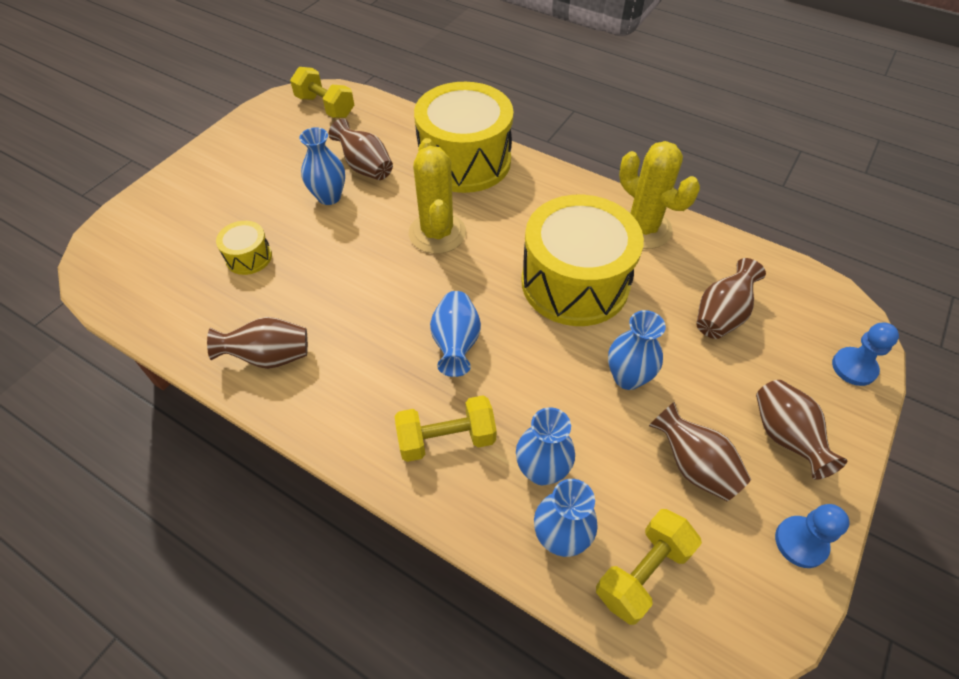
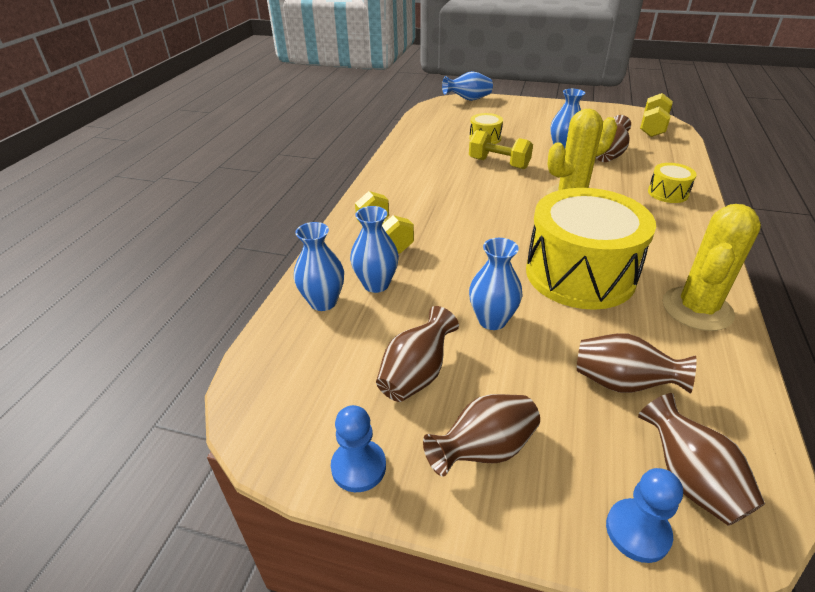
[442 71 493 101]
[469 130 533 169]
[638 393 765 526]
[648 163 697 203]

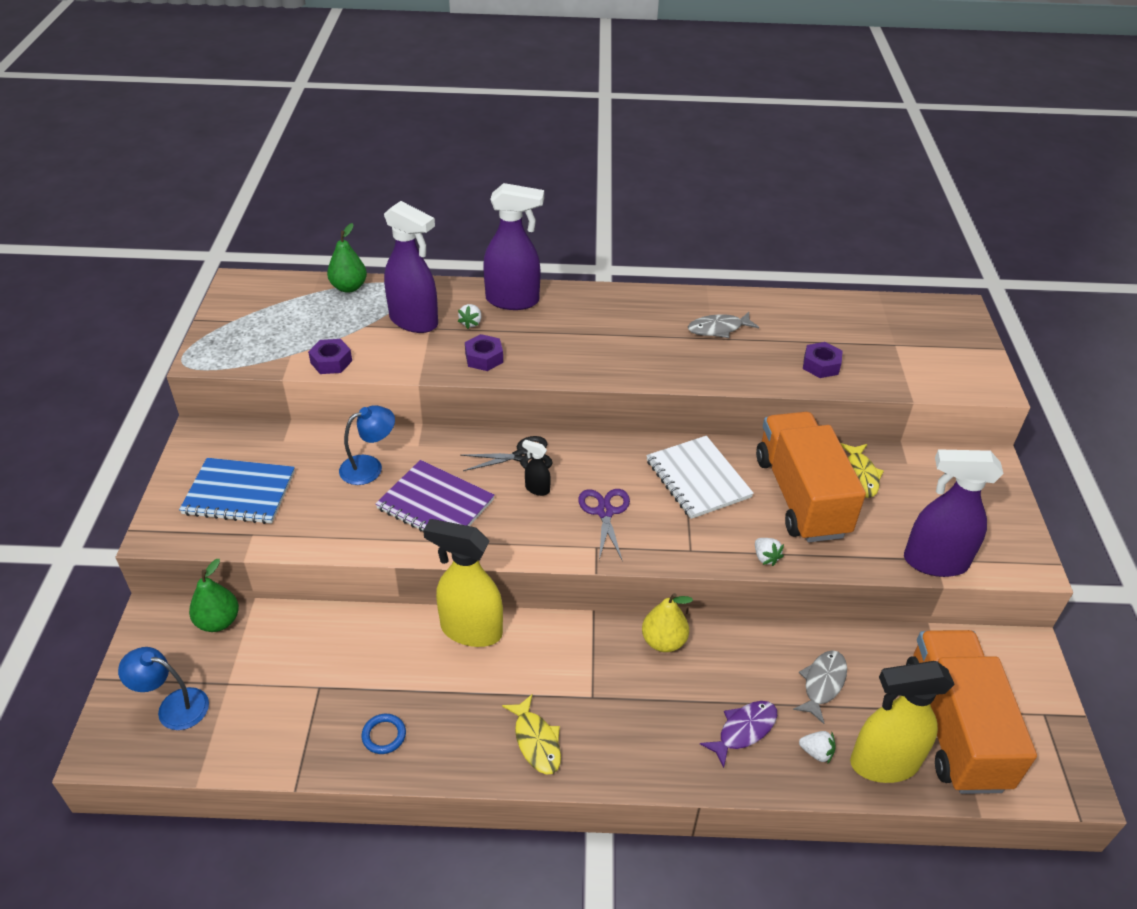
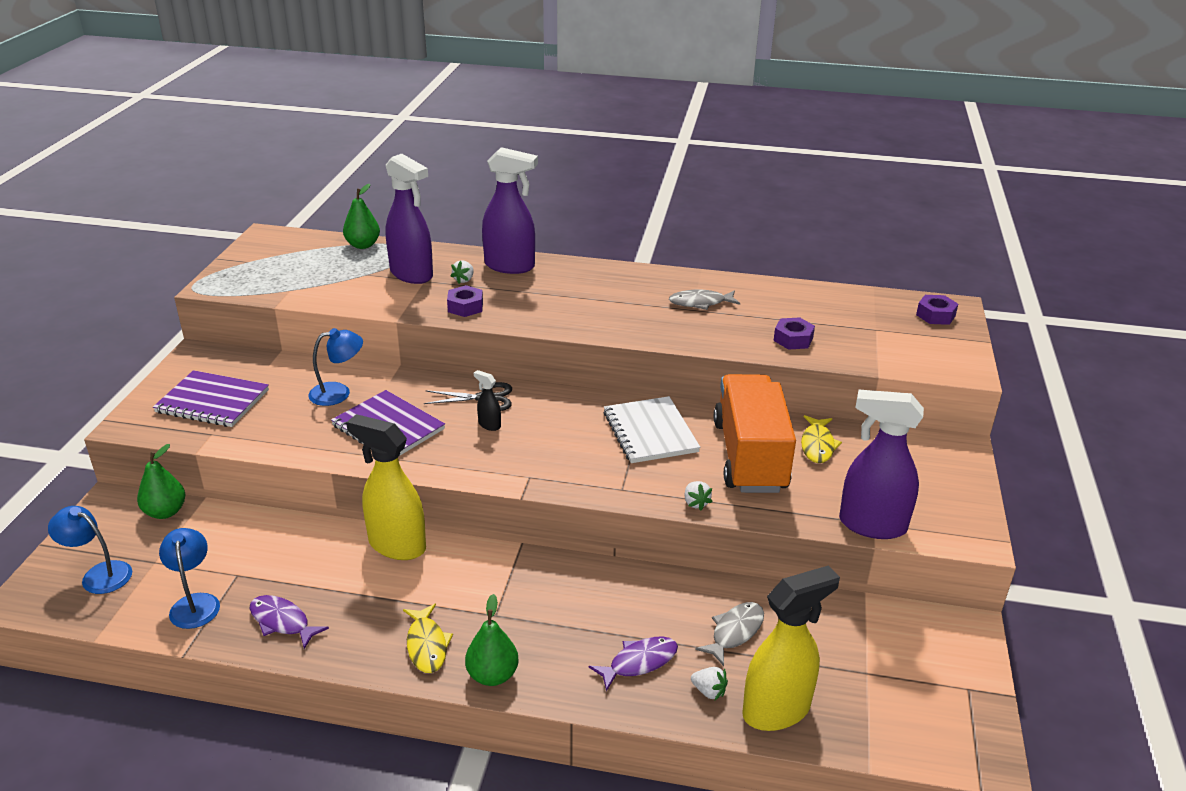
[153 370 269 427]
[159 528 220 629]
[250 595 329 649]
[465 594 519 686]
[742 566 840 731]
[916 295 958 325]
[578 489 630 561] (first image)
[642 593 693 652] (first image)
[906 630 1037 794] (first image)

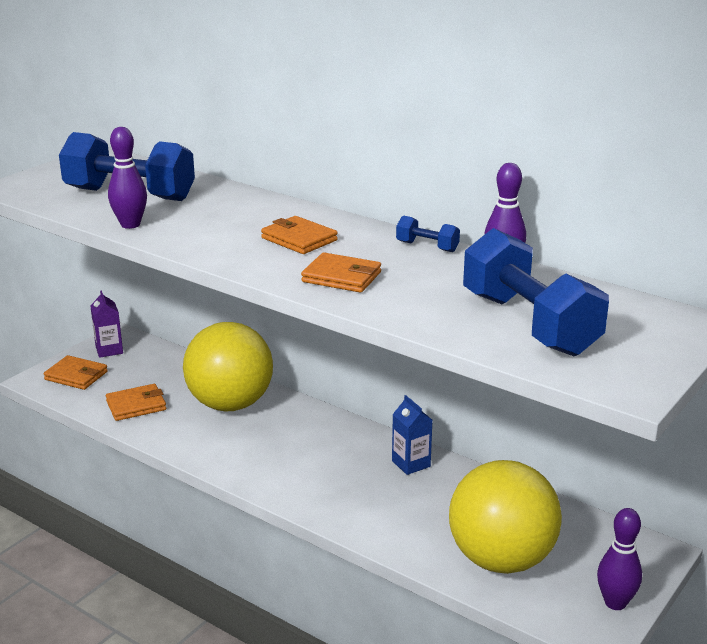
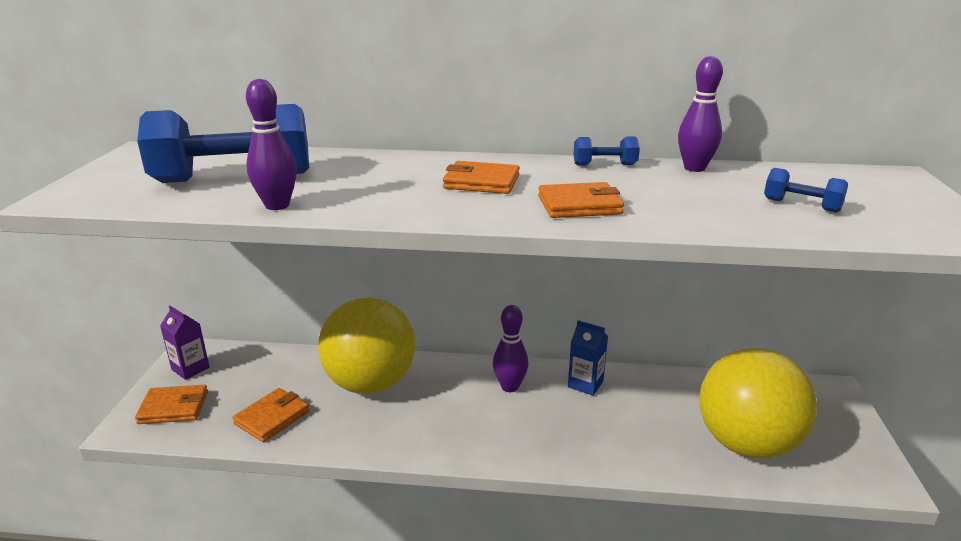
[493 305 528 392]
[764 168 848 213]

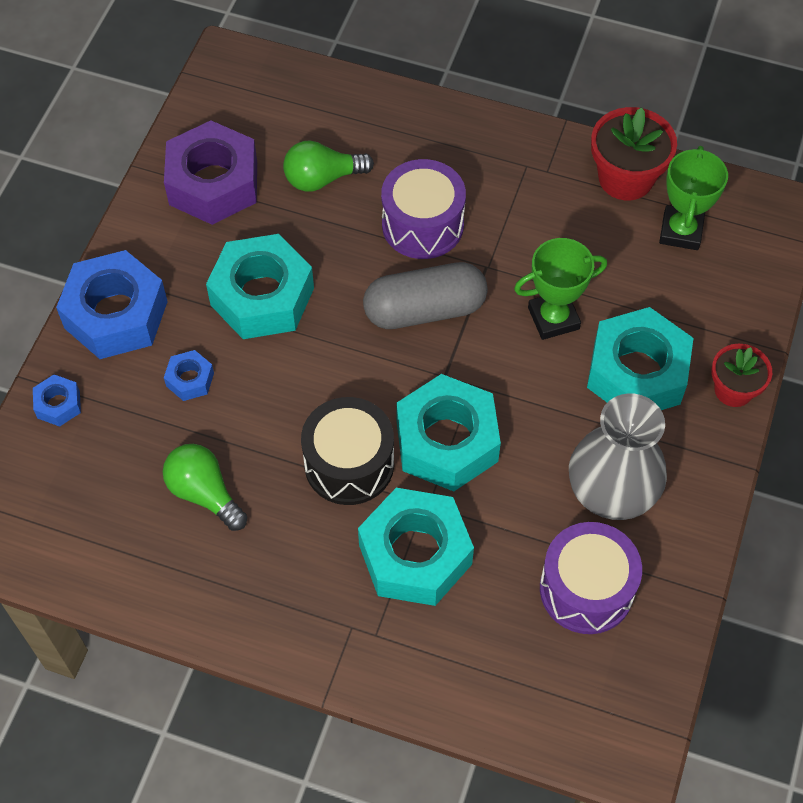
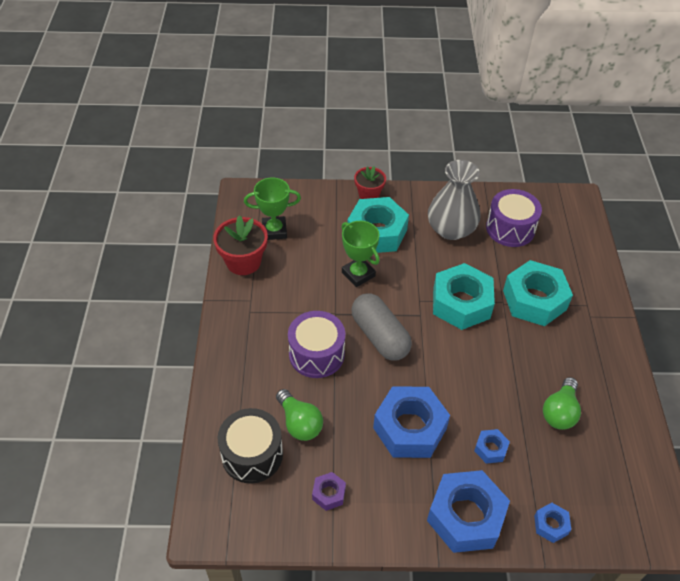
[217 408 283 484]
[312 472 346 511]
[373 386 450 458]

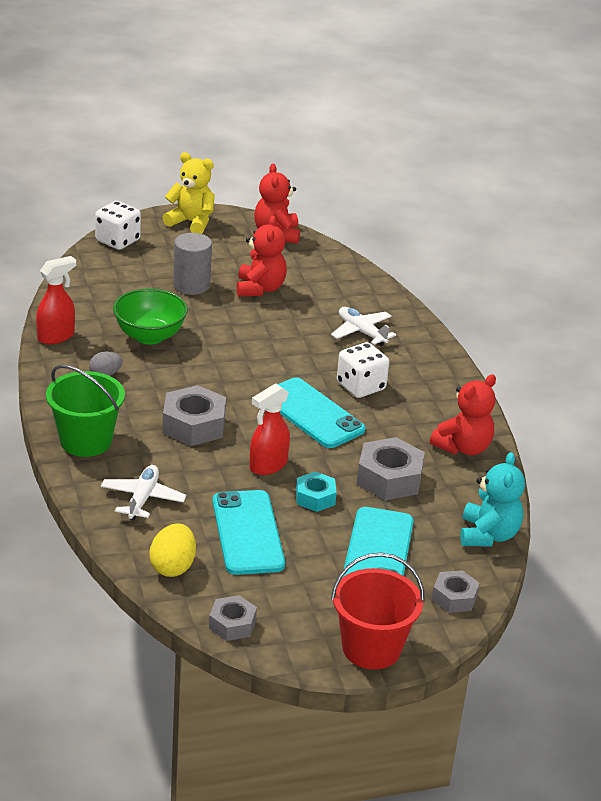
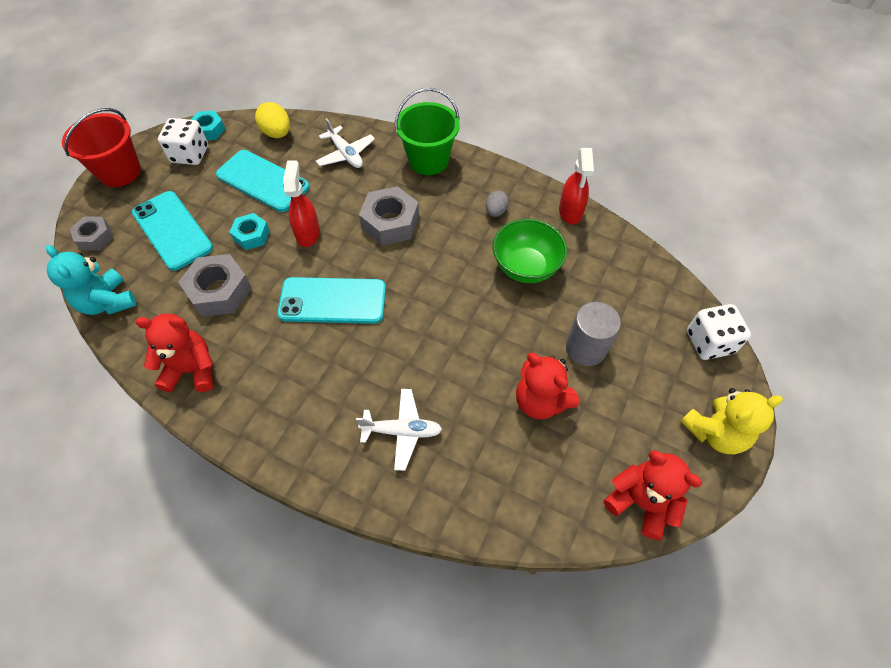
[135 313 213 392]
[158 118 208 165]
[191 111 225 140]

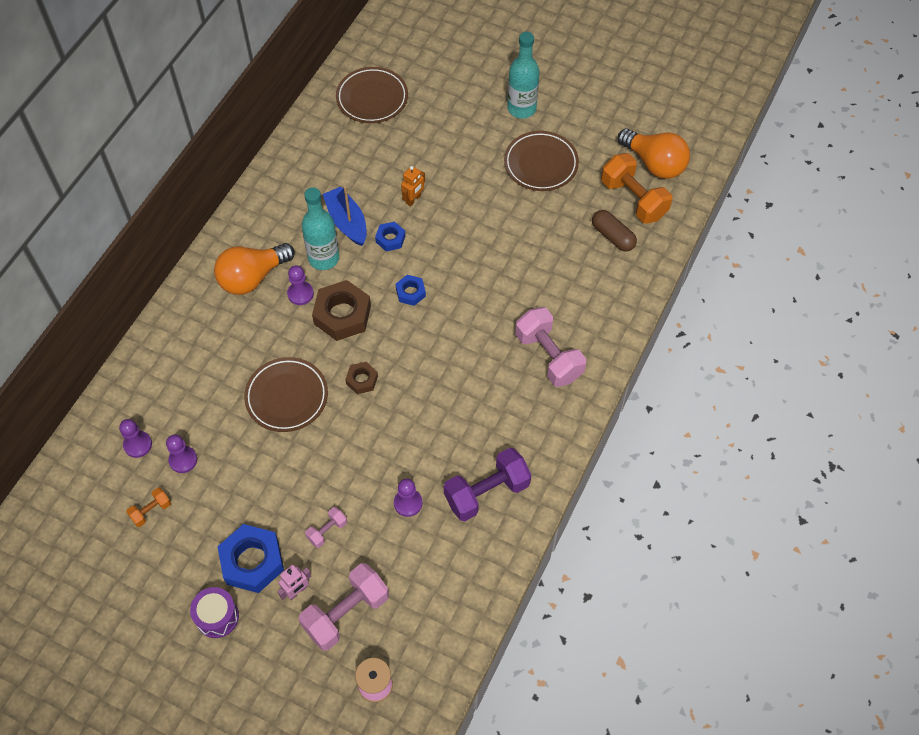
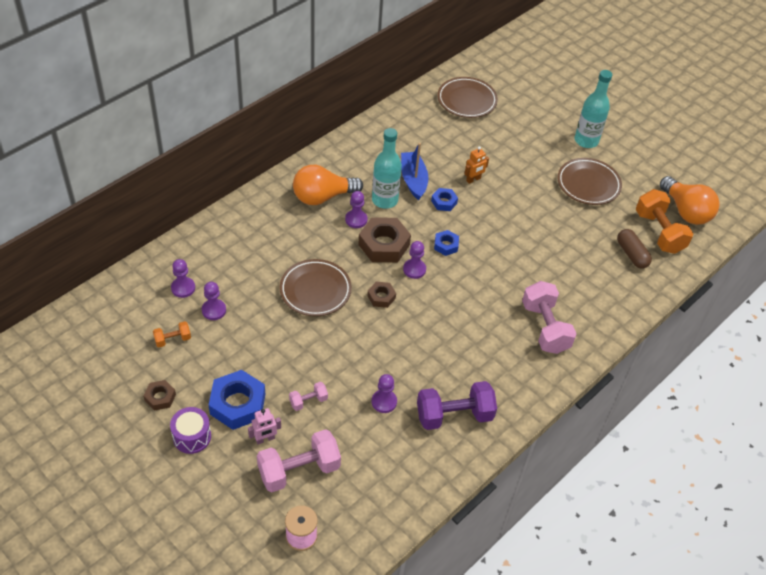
[143 380 176 411]
[403 241 426 279]

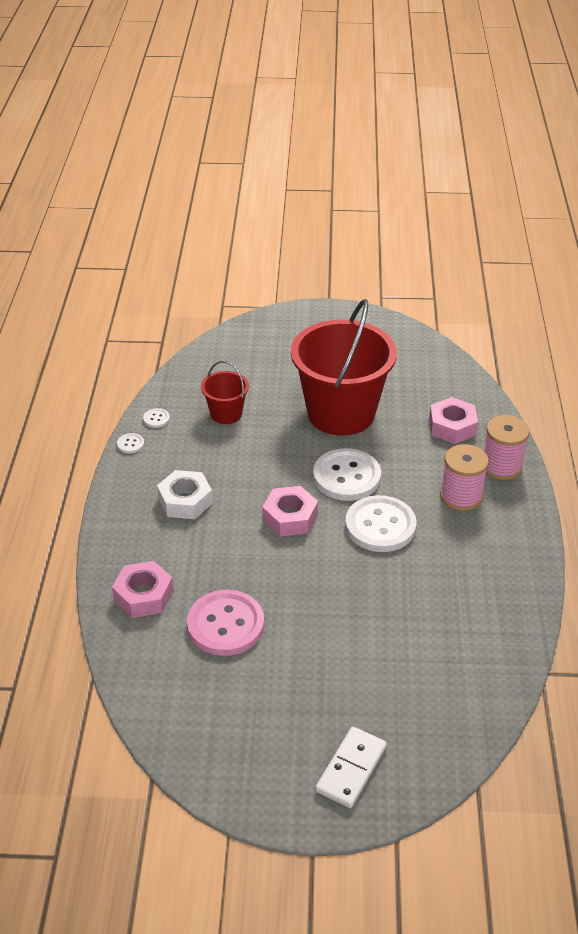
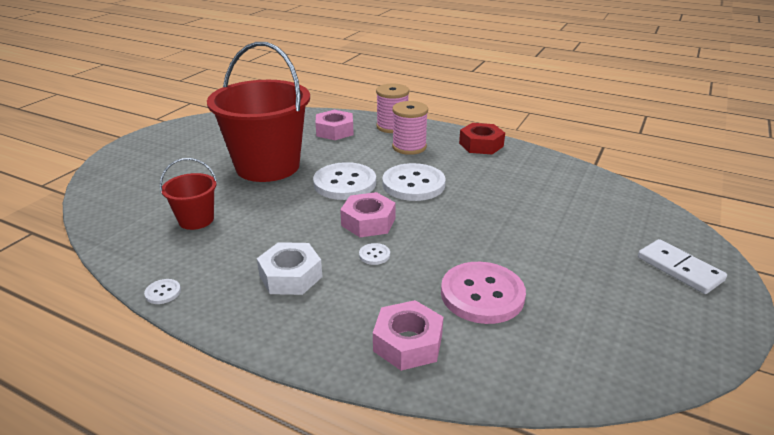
[359 243 390 265]
[459 123 505 154]

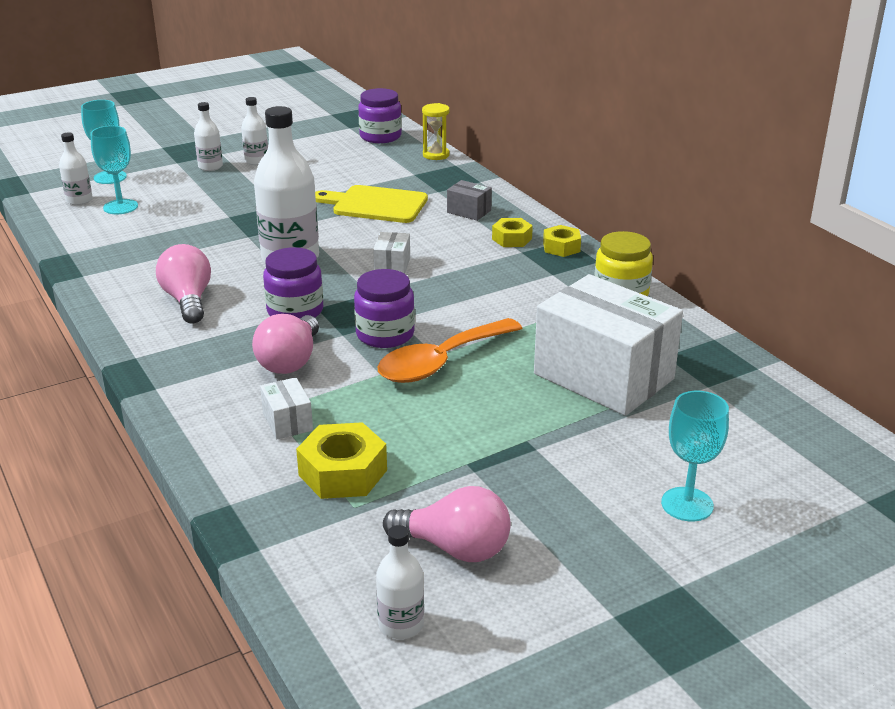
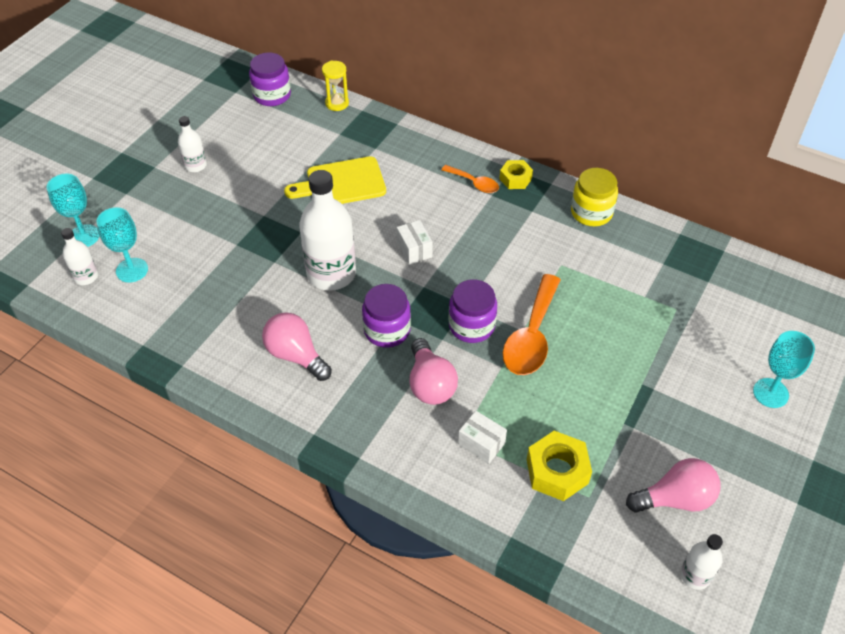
[442 165 499 193]
[194 102 223 171] (first image)
[447 180 492 221] (first image)
[534 274 683 416] (first image)

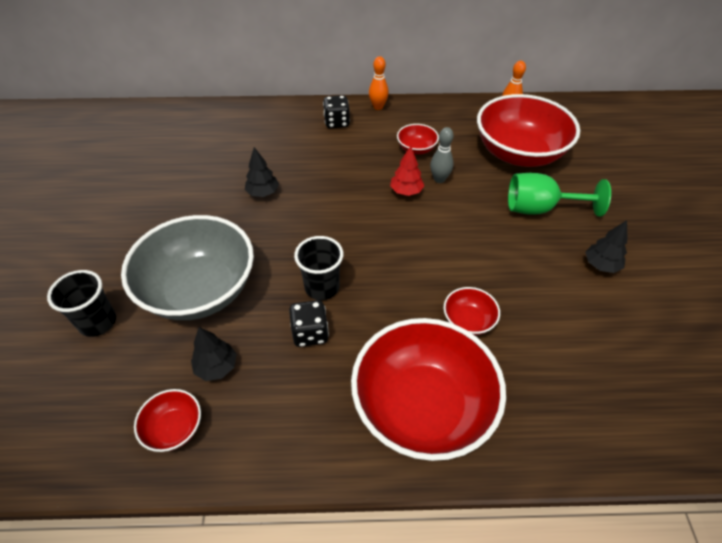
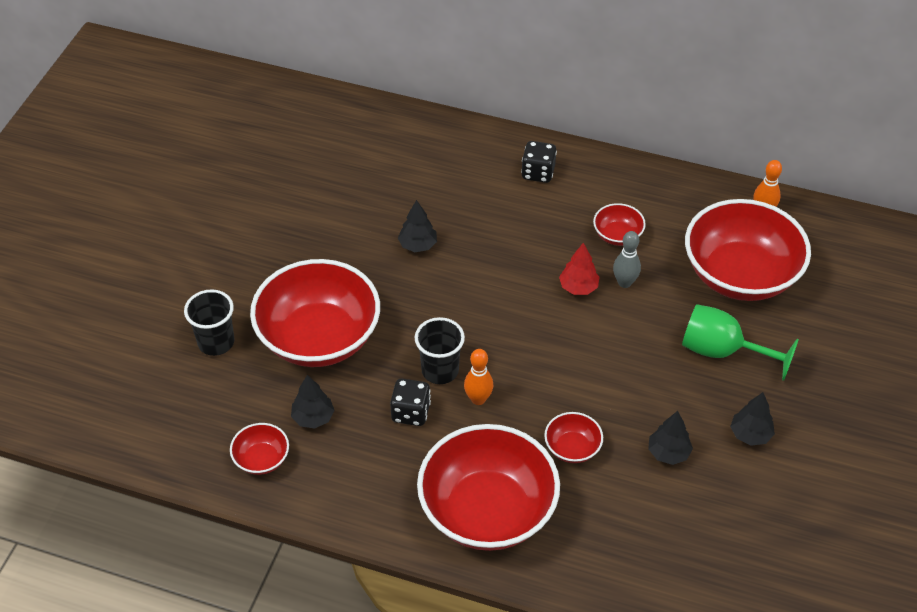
[250 259 380 367]
[464 349 493 405]
[648 411 693 465]

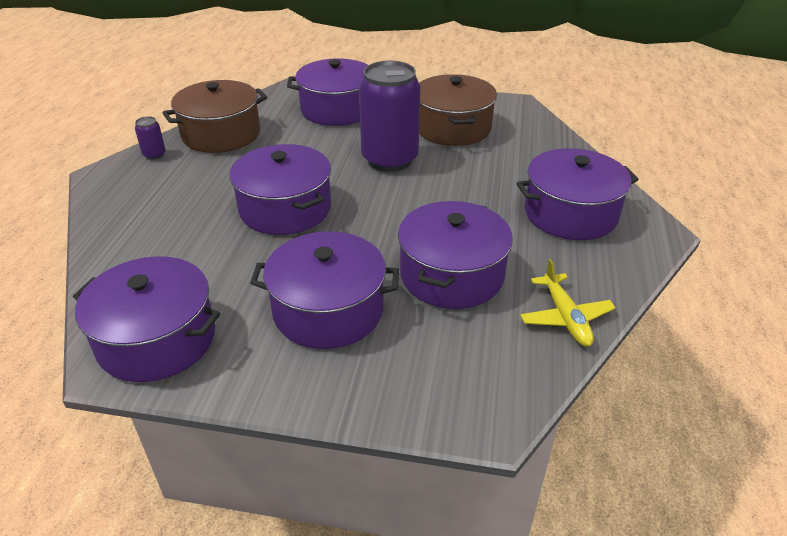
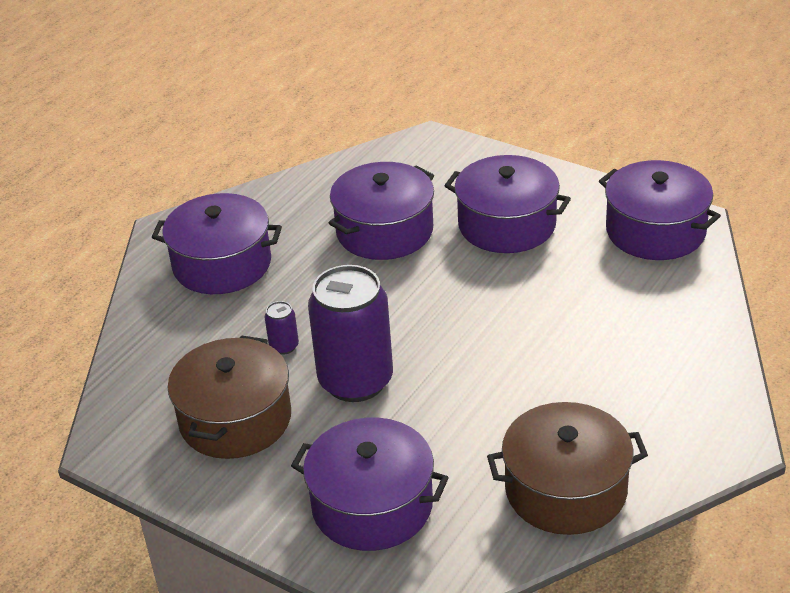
[265 301 299 355]
[230 144 331 235] (first image)
[520 259 616 347] (first image)

